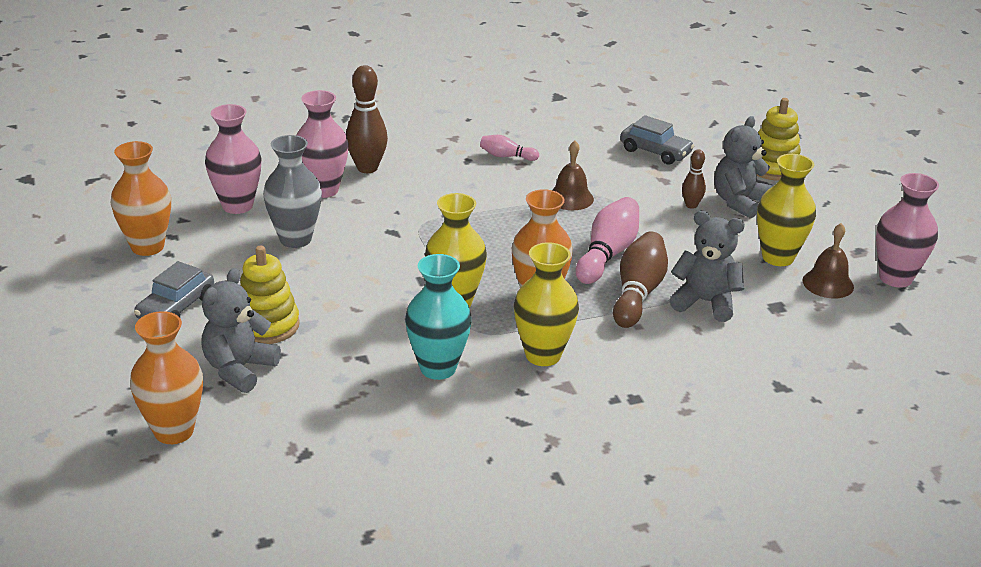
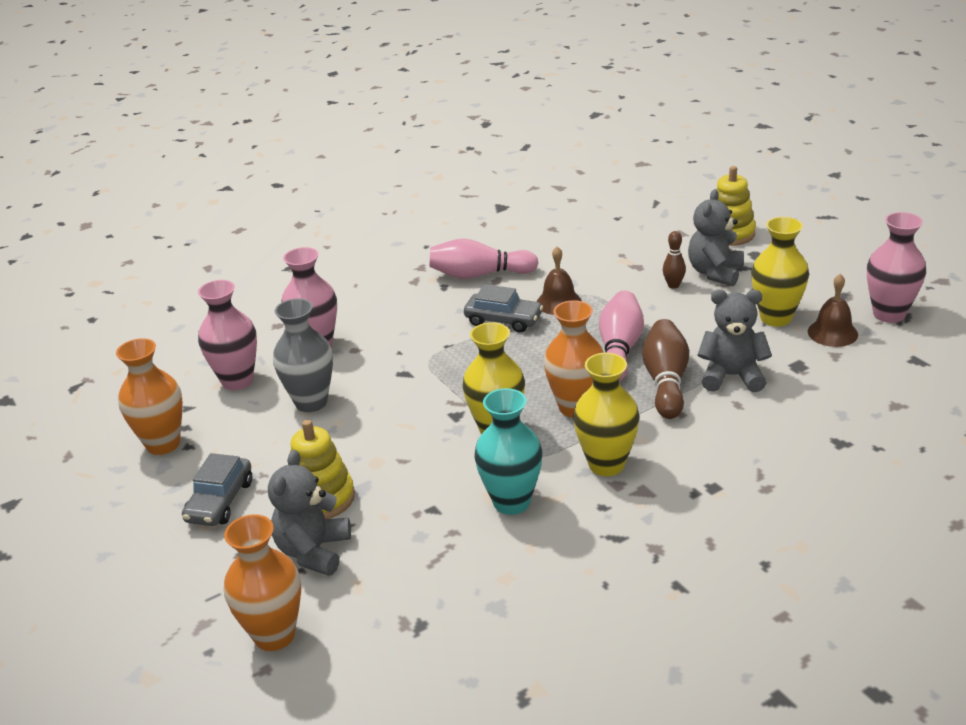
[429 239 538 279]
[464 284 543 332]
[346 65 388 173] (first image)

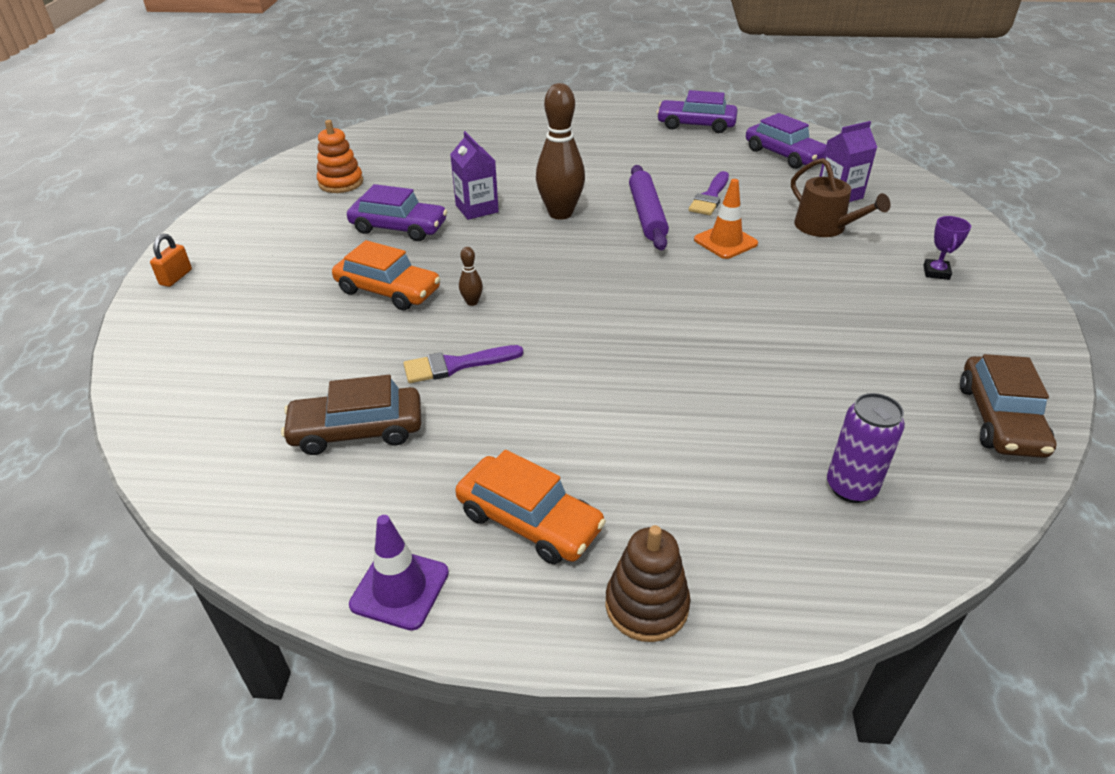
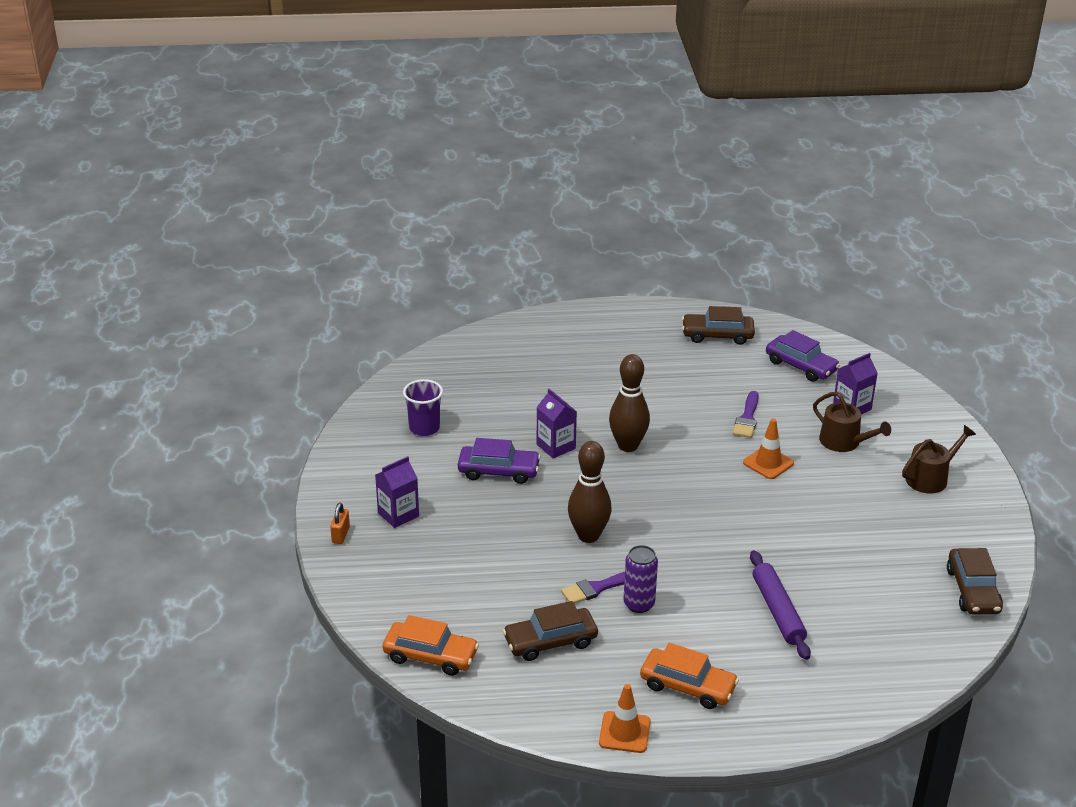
[375 456 419 528]
[383 615 479 676]
[403 379 443 436]
[568 441 612 543]
[599 684 650 753]
[624 545 658 613]
[682 306 755 345]
[750 550 811 660]
[902 425 976 493]
[605 525 690 642] (first image)

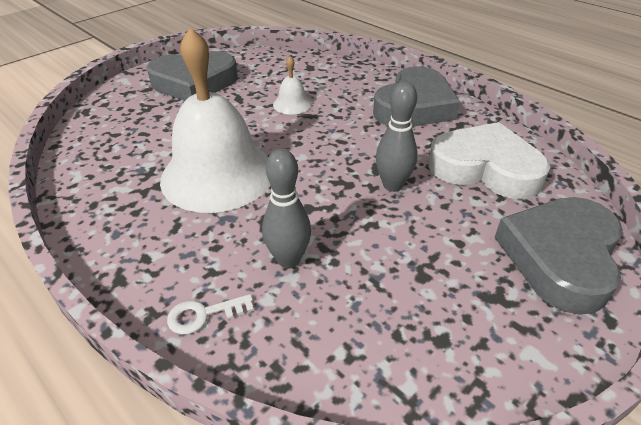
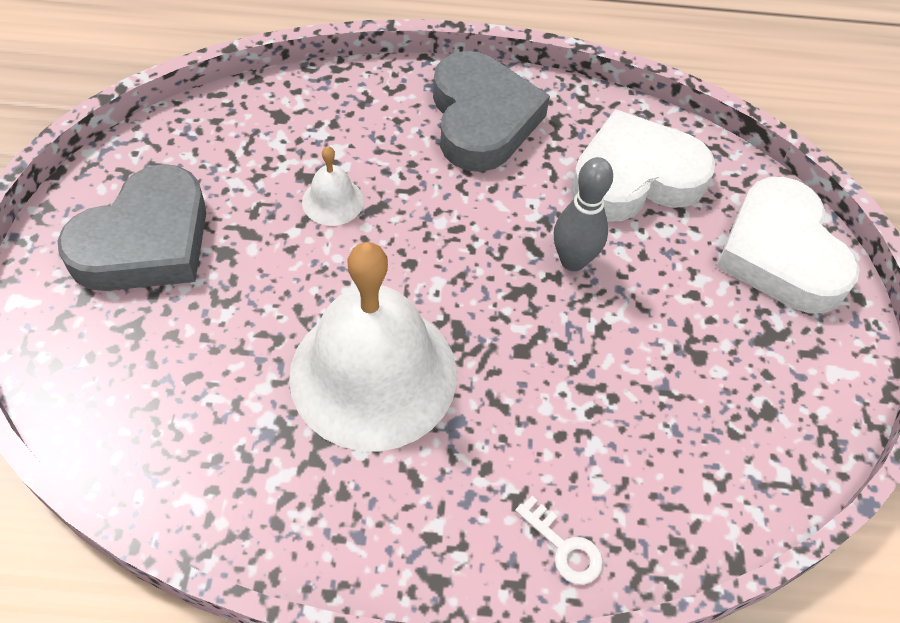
[515 496 603 585]
[716 177 860 314]
[262 149 311 268] (first image)

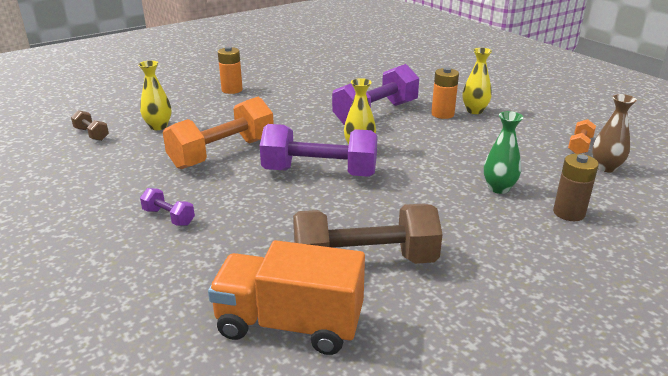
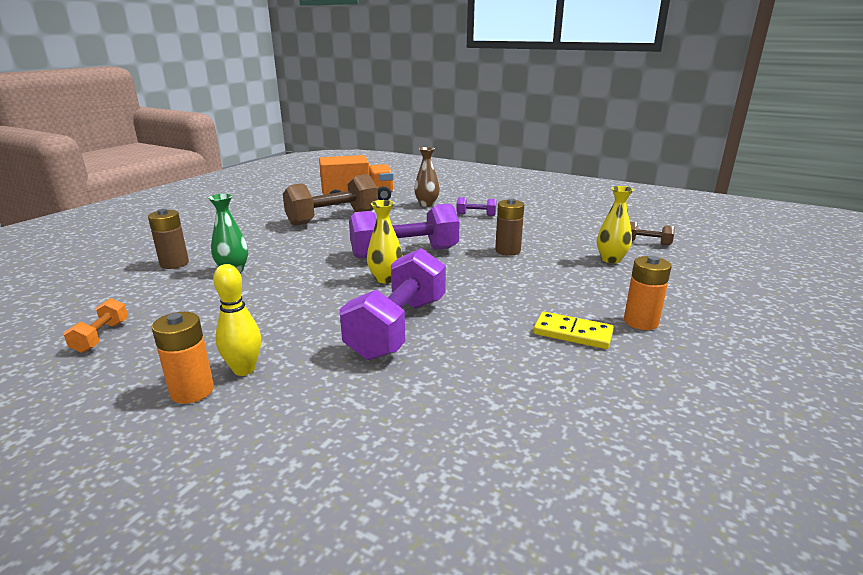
[152 312 214 404]
[213 264 261 376]
[414 147 440 207]
[495 198 524 256]
[533 312 614 349]

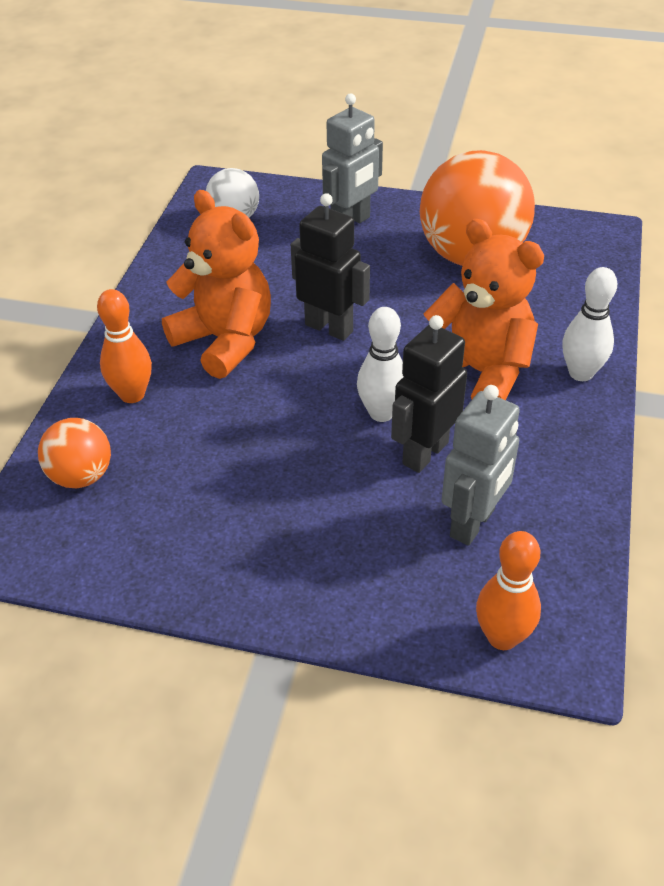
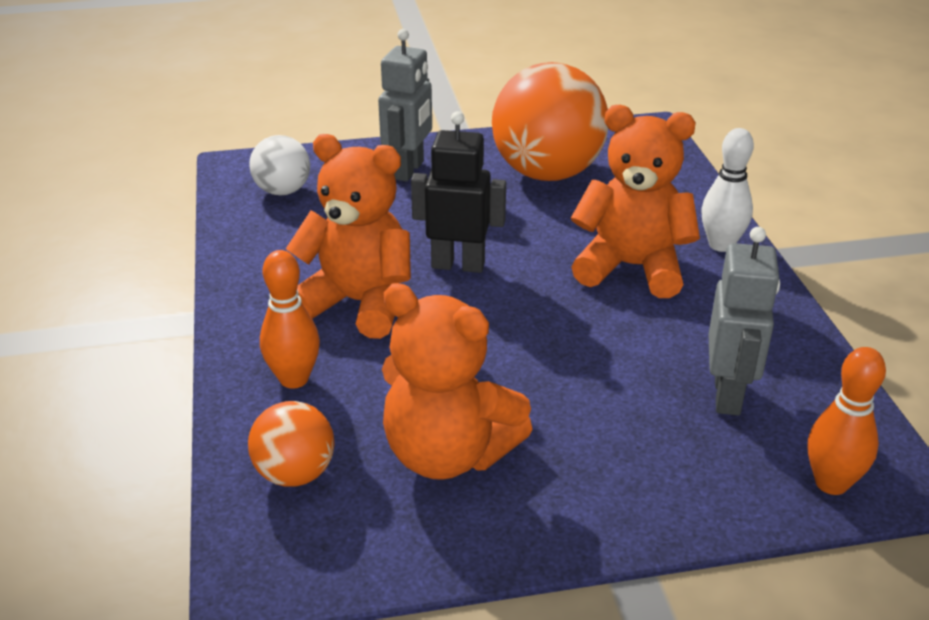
[382 283 533 480]
[357 307 403 422] (first image)
[391 315 467 473] (first image)

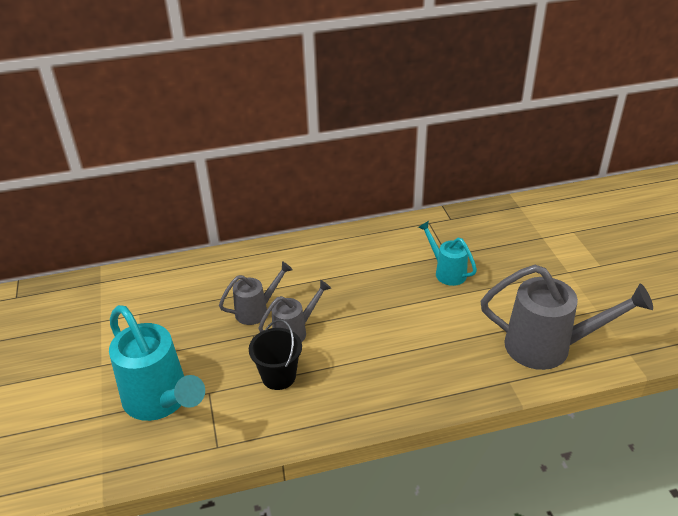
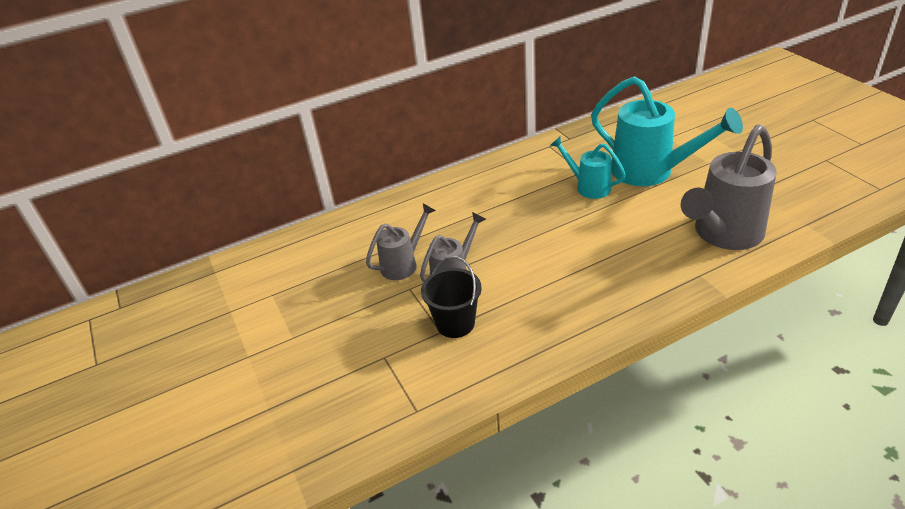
[591 76 743 186]
[681 125 777 250]

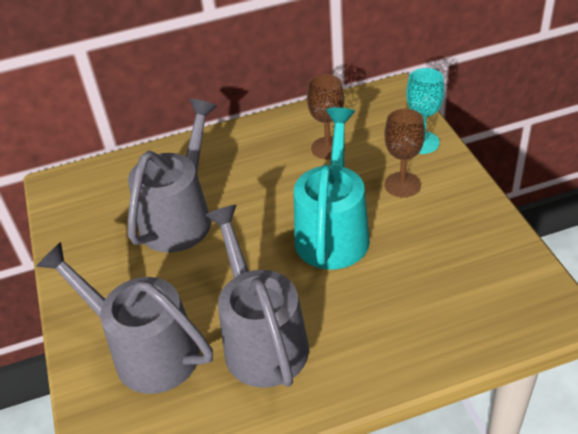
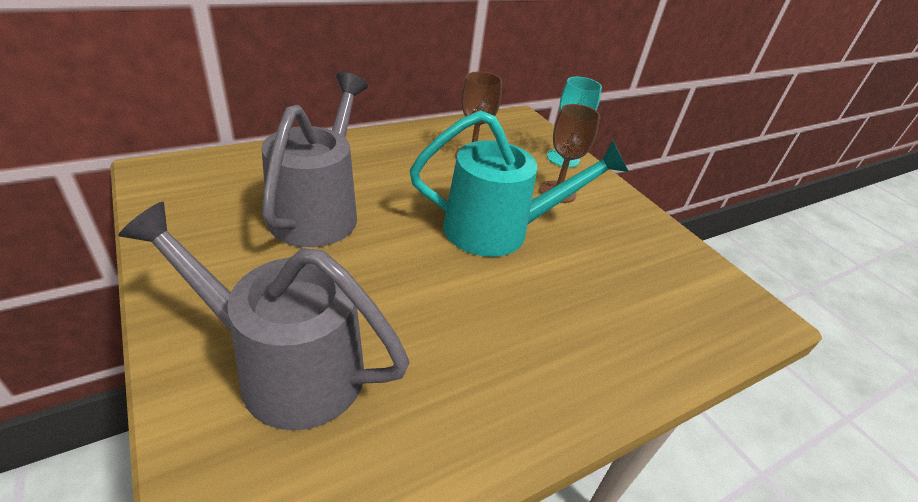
[410 110 629 257]
[205 205 309 388] (first image)

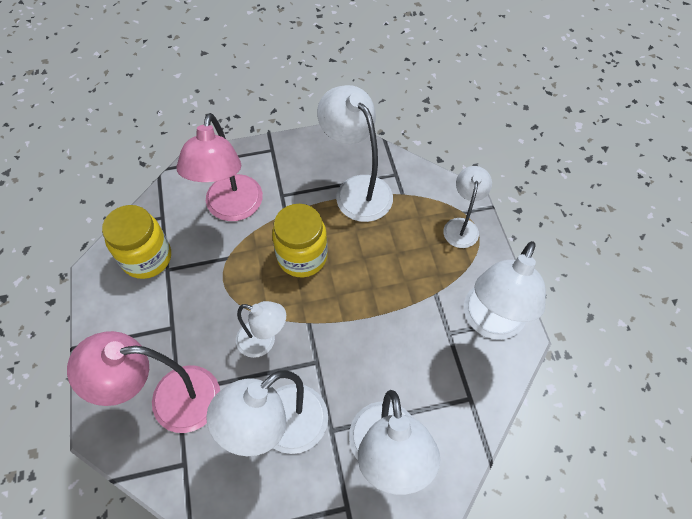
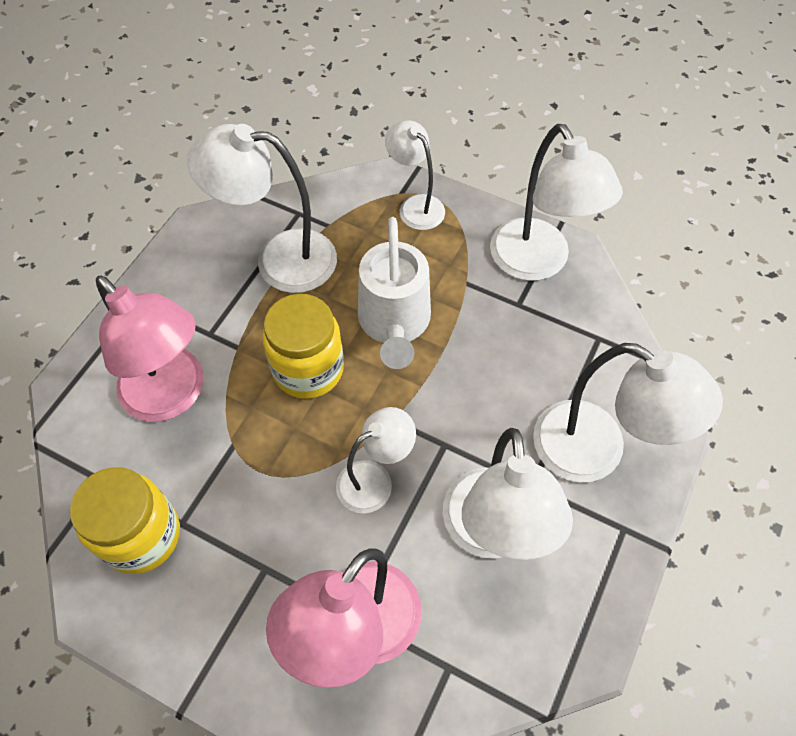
[358 217 431 369]

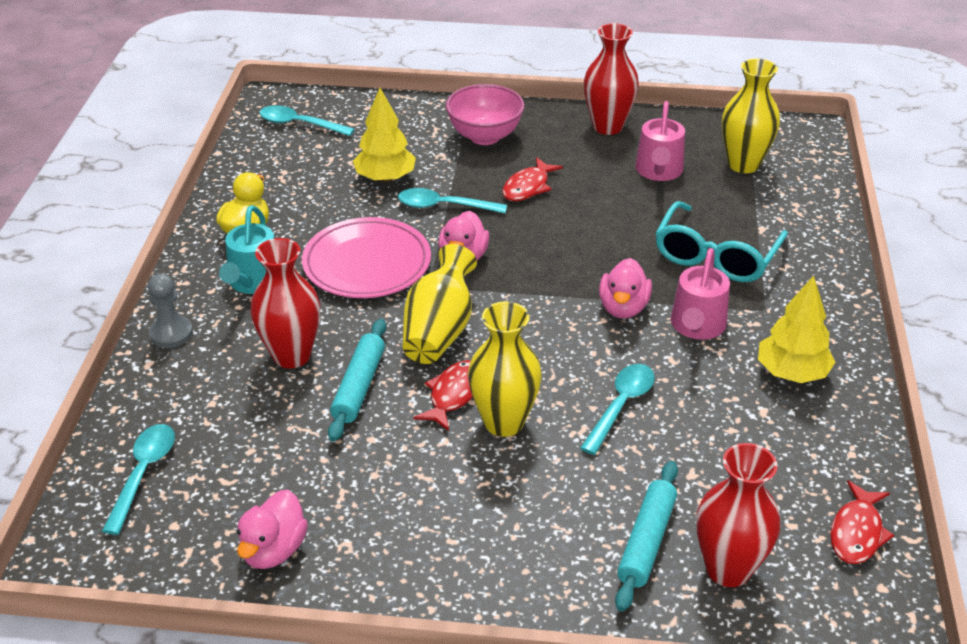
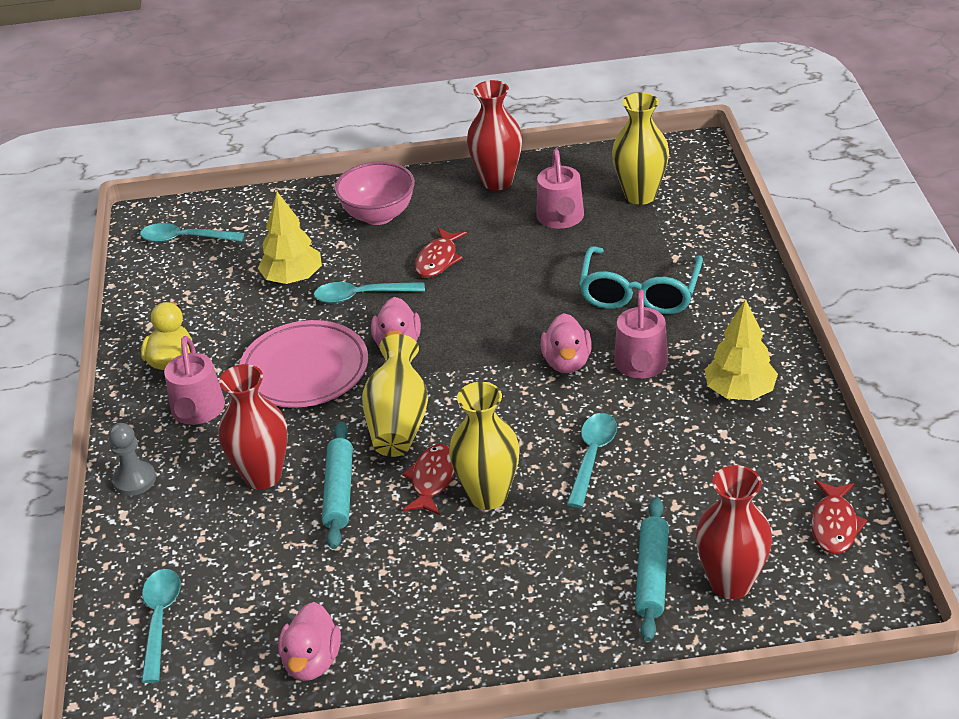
[164 336 225 425]

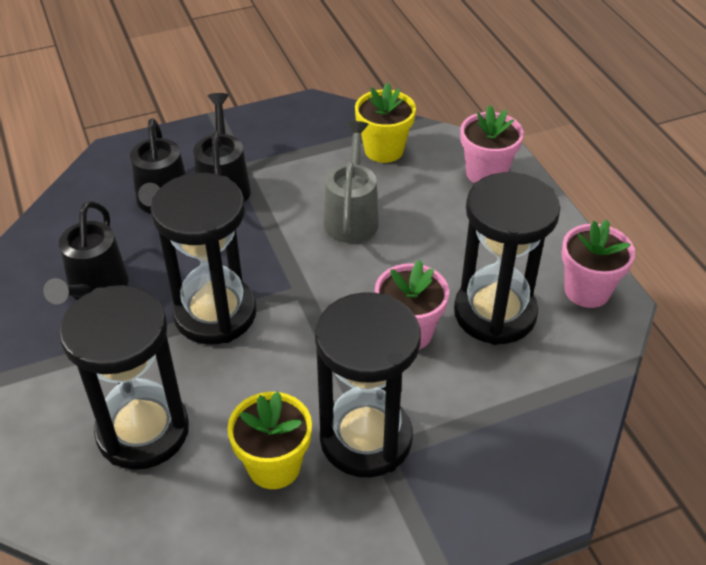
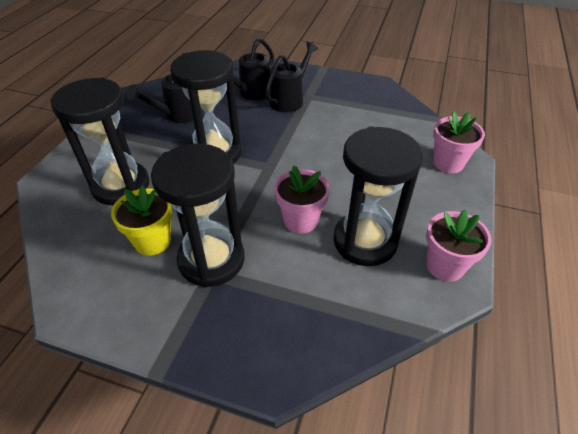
[323 121 379 243] (first image)
[355 83 416 163] (first image)

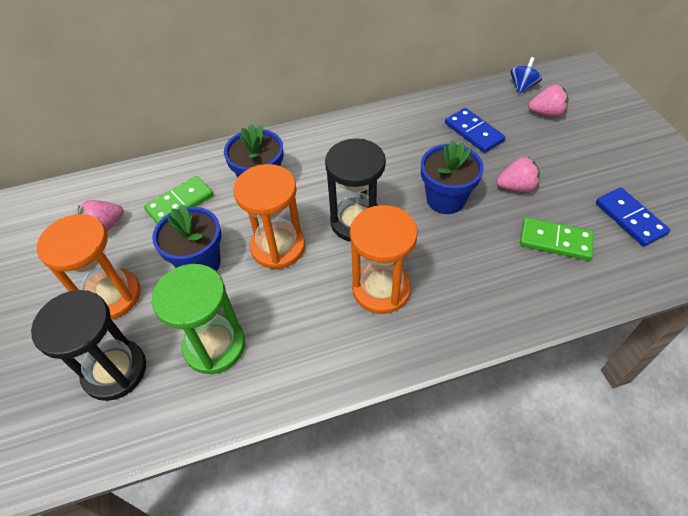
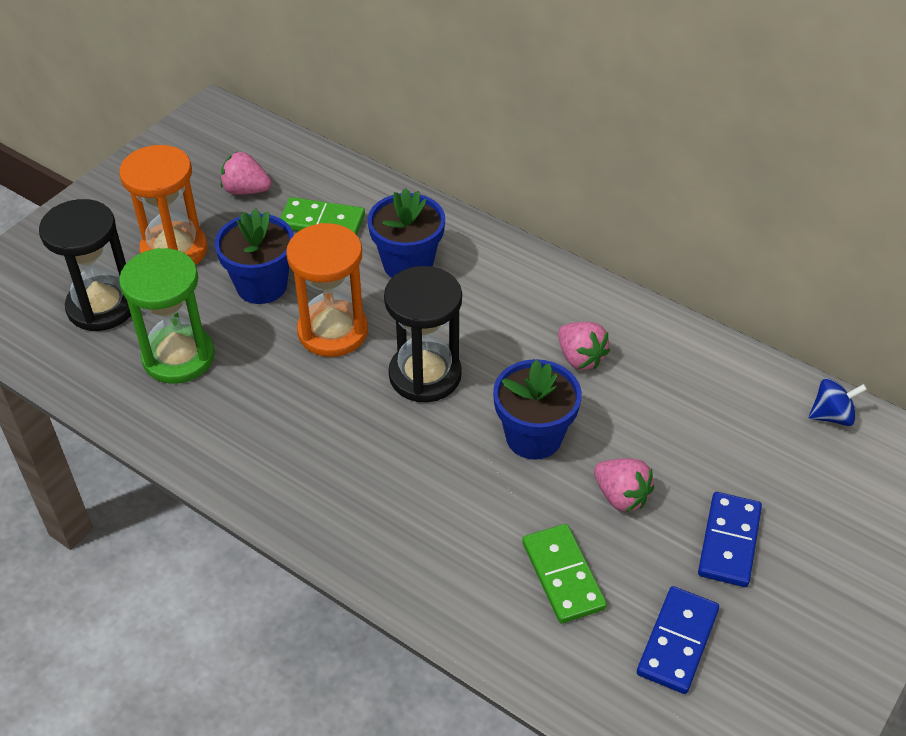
[558 322 610 370]
[698 492 762 587]
[350 205 418 314] (first image)

